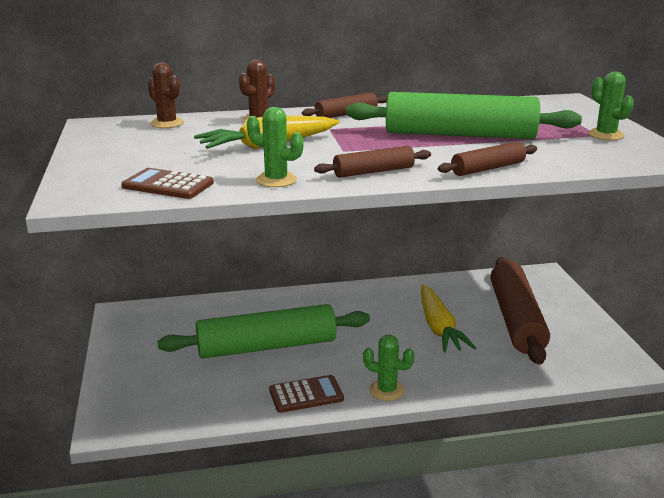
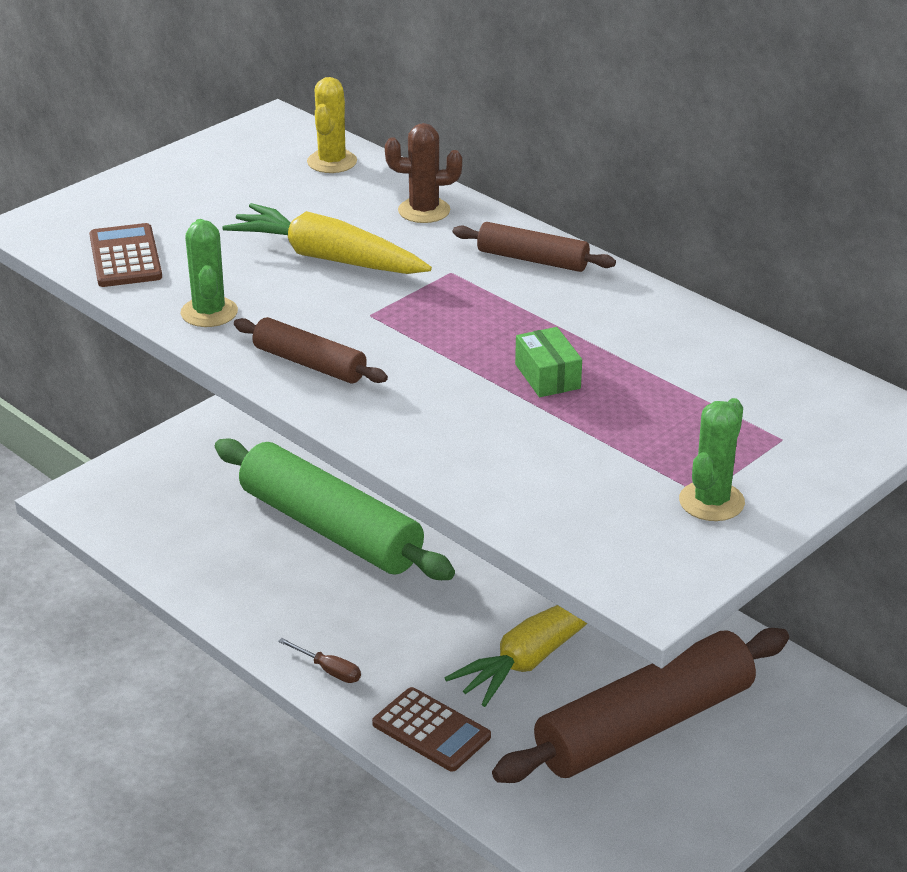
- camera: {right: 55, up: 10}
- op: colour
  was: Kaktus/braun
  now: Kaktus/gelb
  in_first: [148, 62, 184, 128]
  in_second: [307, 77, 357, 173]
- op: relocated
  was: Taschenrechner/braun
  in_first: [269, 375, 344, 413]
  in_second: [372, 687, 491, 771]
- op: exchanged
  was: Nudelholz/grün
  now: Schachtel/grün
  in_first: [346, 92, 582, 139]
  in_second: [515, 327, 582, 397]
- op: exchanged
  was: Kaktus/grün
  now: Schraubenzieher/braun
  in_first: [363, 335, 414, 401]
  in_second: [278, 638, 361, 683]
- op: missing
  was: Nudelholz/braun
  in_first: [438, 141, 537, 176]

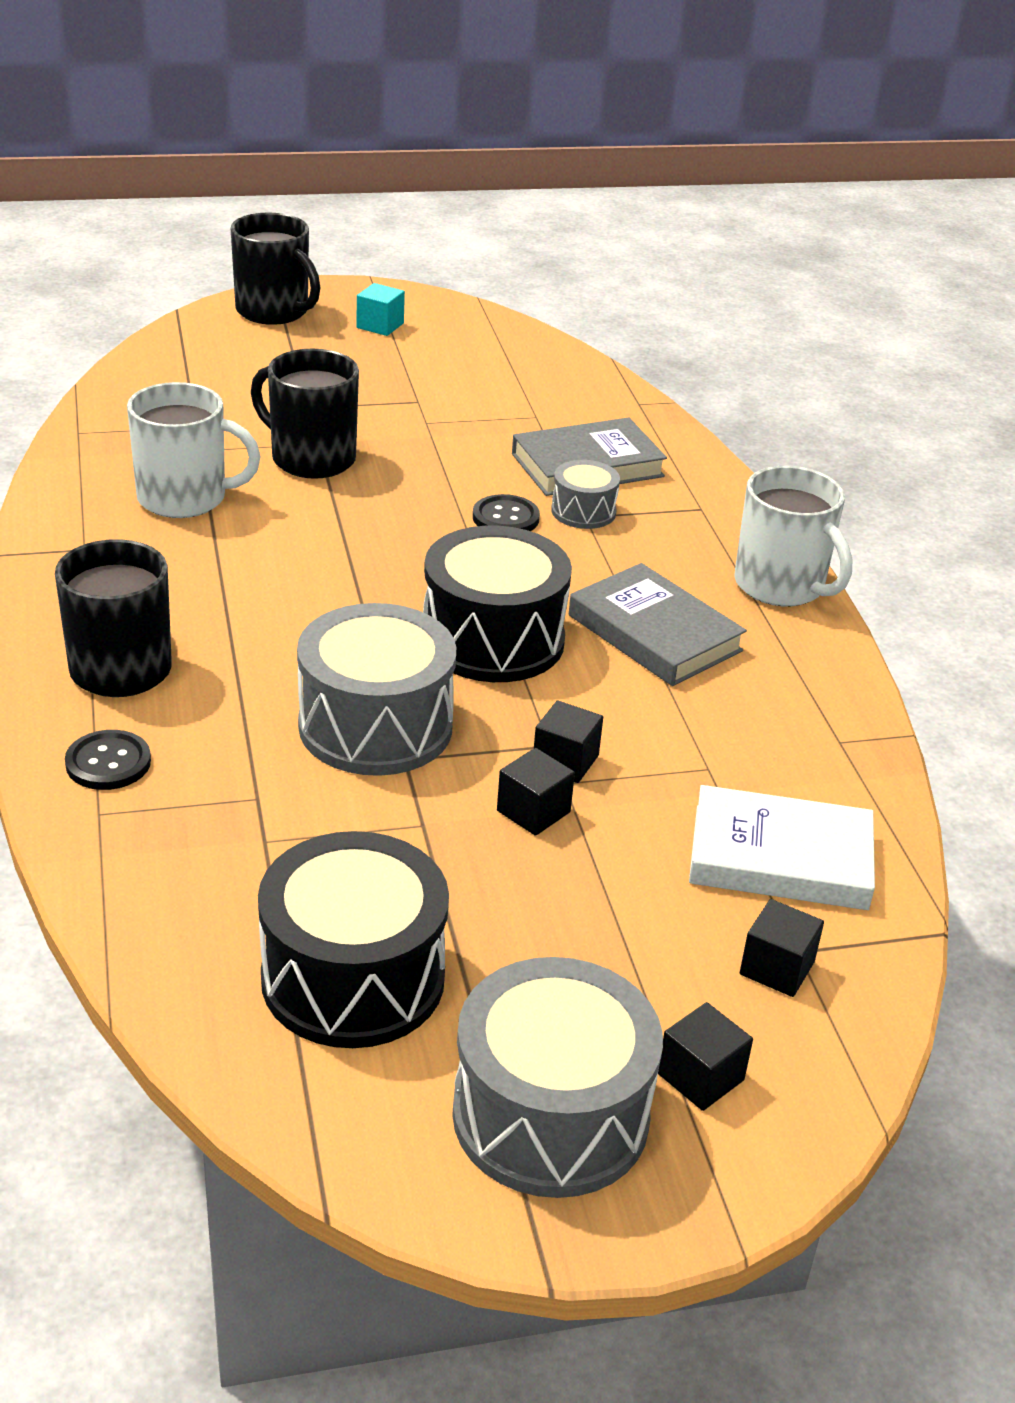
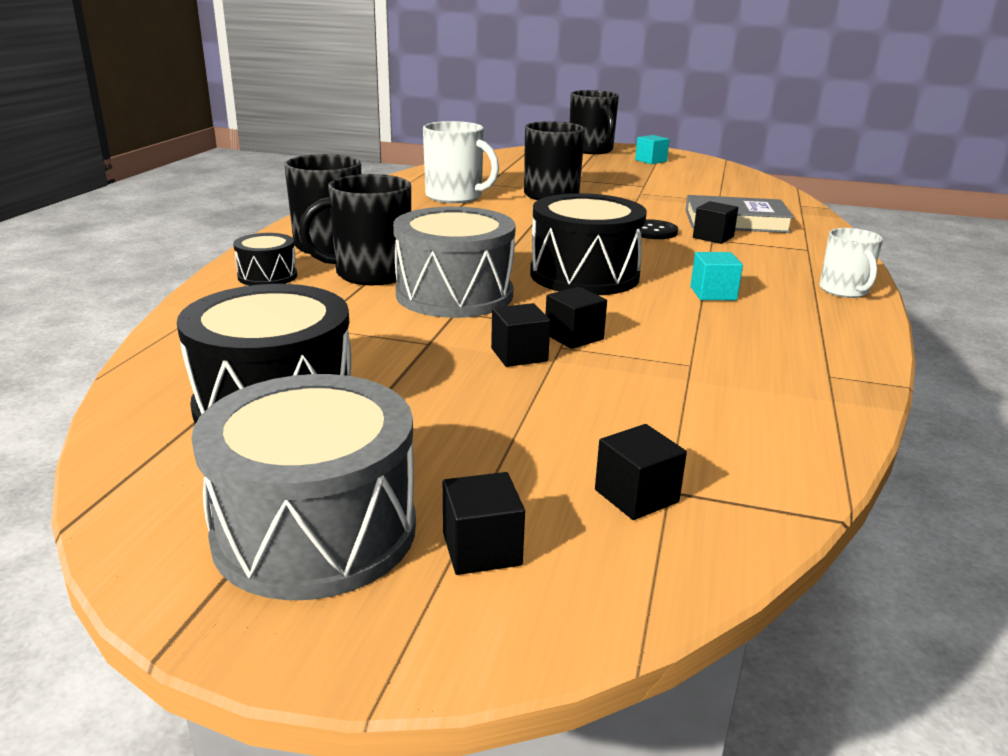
- camera: {right: 30, up: -10}
- op: exchanged
  was: Knopf/schwarz
  now: Trommel/schwarz
  in_first: [65, 730, 151, 790]
  in_second: [233, 233, 297, 286]
- op: exchanged
  was: Trommel/grau
  now: Kubus/schwarz
  in_first: [551, 460, 620, 529]
  in_second: [693, 201, 739, 244]
- op: exchanged
  was: Buch/grau
  now: Kubus/türkis
  in_first: [569, 563, 747, 686]
  in_second: [690, 252, 743, 300]
- op: missing
  was: Buch/weiß
  in_first: [689, 785, 875, 910]
- op: size
  was: Tasse/weiß
  in_first: [734, 466, 852, 607]
  in_second: [819, 228, 883, 298]
  ratio: 0.62
- op: appeared
  now: Tasse/schwarz
  in_second: [299, 174, 411, 285]

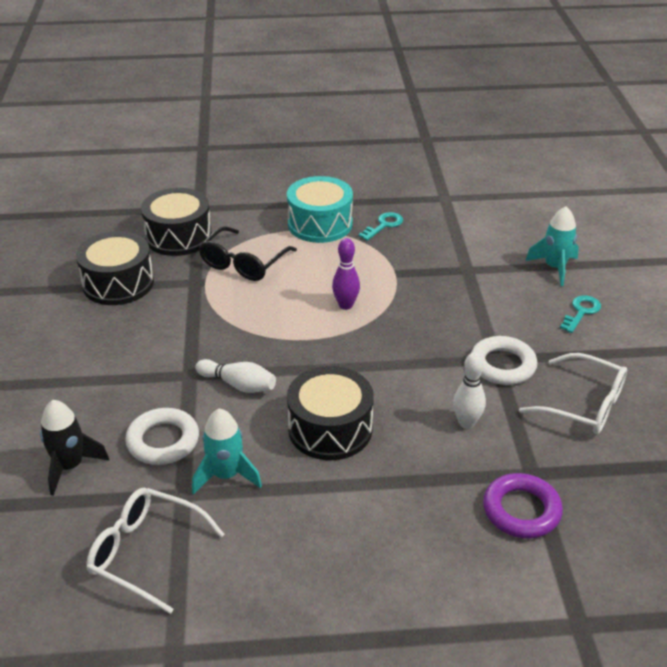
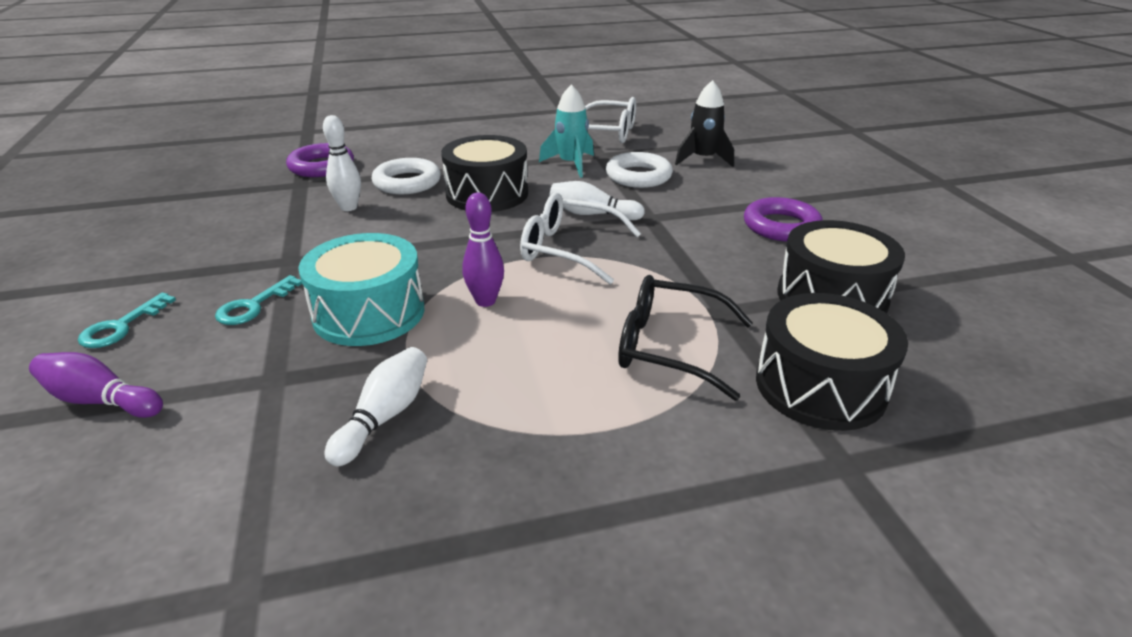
- camera: {right: 170, up: -5}
- op: spun
  was: Brille/schwarz
  in_first: [199, 226, 297, 281]
  in_second: [618, 275, 753, 401]
  clockwise: -90
- op: relocated
  was: Trommel/türkis
  in_first: [287, 176, 353, 243]
  in_second: [298, 233, 424, 346]
- op: relocated
  was: Schlüssel/türkis
  in_first: [359, 212, 403, 241]
  in_second: [215, 275, 302, 325]
- op: relocated
  was: Ring/weiß
  in_first: [471, 336, 537, 385]
  in_second: [371, 158, 441, 194]
- op: relocated
  was: Brille/weiß
  in_first: [519, 353, 627, 434]
  in_second: [520, 193, 641, 284]
- op: exchanged
  was: Rakete/türkis
  now: Bowlingkegel/lila
  in_first: [525, 206, 579, 286]
  in_second: [29, 352, 163, 418]
- op: appeared
  now: Bowlingkegel/weiß
  in_second: [324, 347, 427, 466]
- op: appeared
  now: Ring/lila
  in_second: [744, 197, 823, 242]

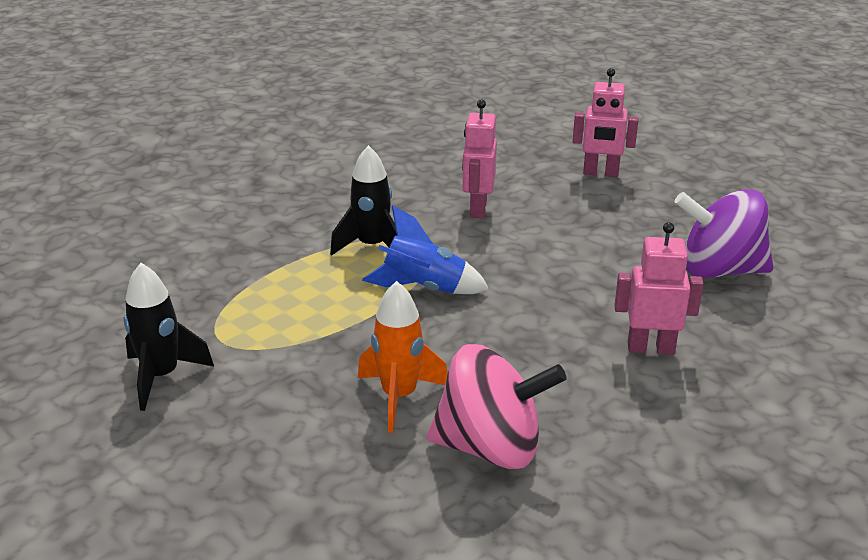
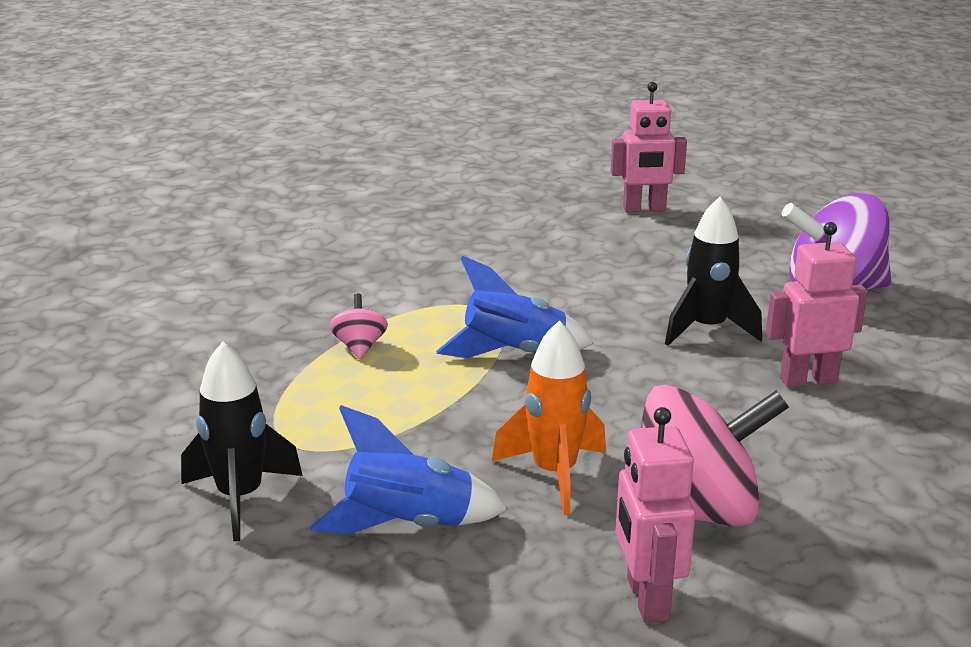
- camera: {right: -15, up: -5}
- op: relocated
  was: Rakete/schwarz
  in_first: [330, 145, 397, 256]
  in_second: [665, 197, 762, 346]
- op: relocated
  was: Roboter/rosa
  in_first: [463, 99, 497, 218]
  in_second: [616, 407, 695, 623]
- op: appeared
  now: Rakete/blau
  in_second: [310, 405, 508, 534]
- op: appeared
  now: Kreisel/rosa
  in_second: [329, 294, 388, 359]

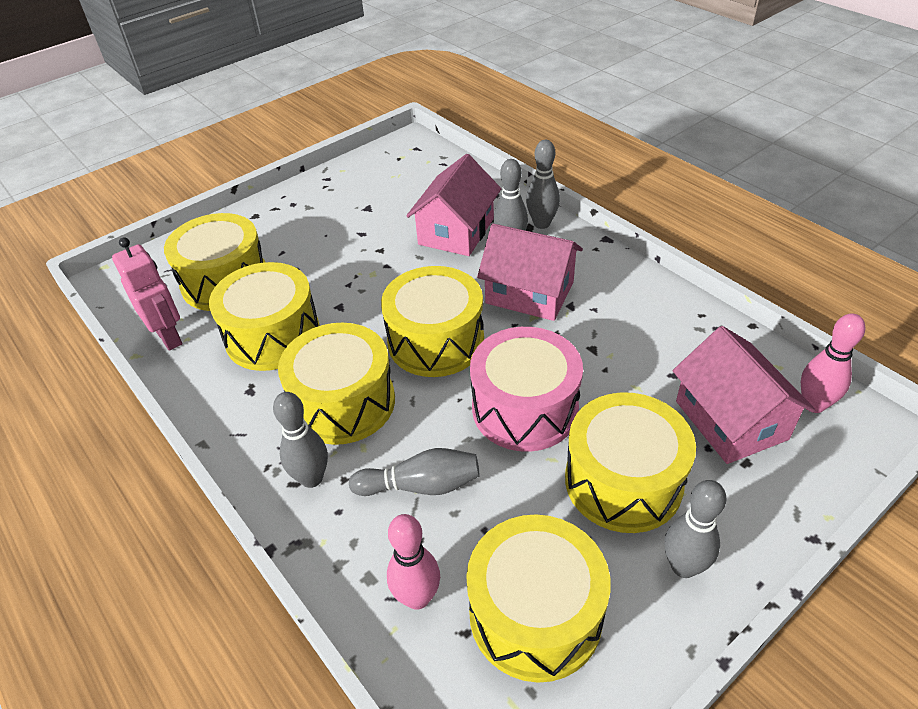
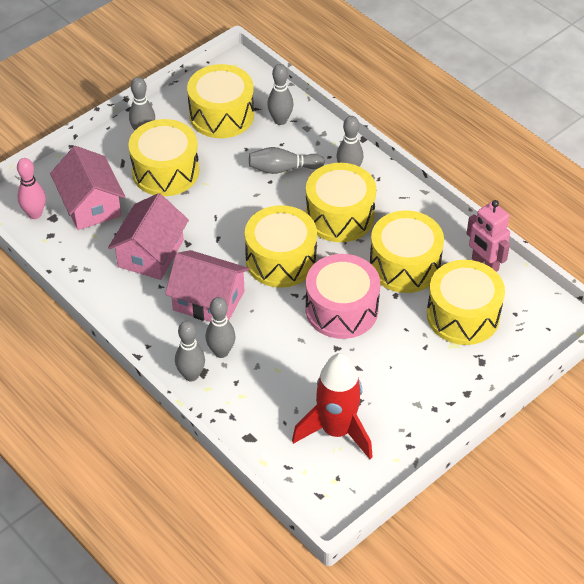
- camera: {right: 175, up: 5}
- op: colour
  was: Bowlingkegel/rosa
  now: Bowlingkegel/grau
  in_first: [387, 514, 440, 610]
  in_second: [267, 64, 294, 125]
- op: relocated
  was: Haus/rosa
  in_first: [406, 154, 501, 256]
  in_second: [108, 193, 189, 280]
- op: relocated
  was: Trommel/rosa
  in_first: [470, 327, 583, 452]
  in_second: [306, 254, 380, 339]
- op: appeared
  now: Rakete/rot
  in_second: [292, 353, 373, 459]

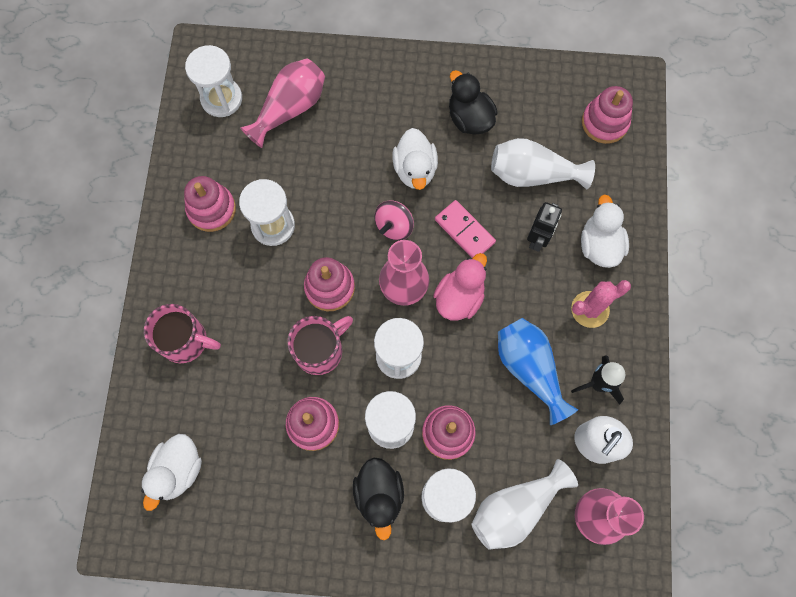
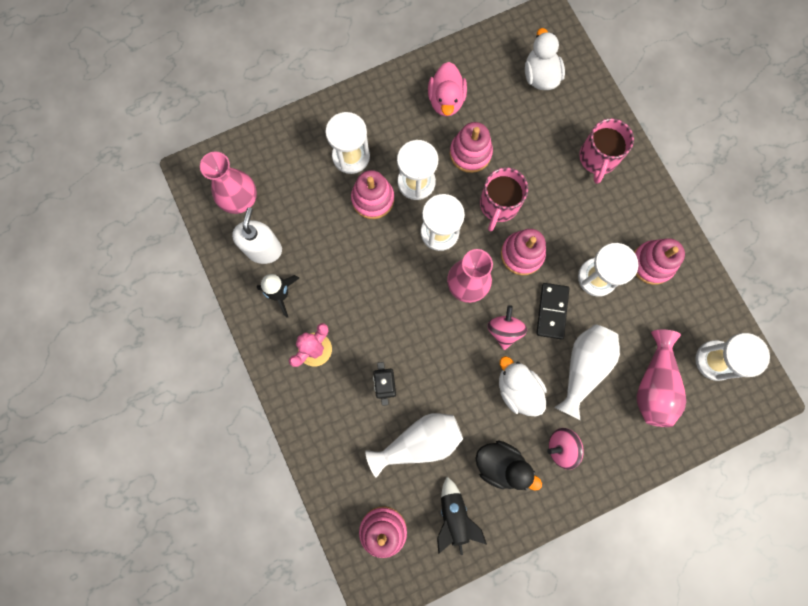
- camera: {right: 150, up: 5}
- op: spun
  was: Tasse/rosa
  in_first: [144, 304, 221, 363]
  in_second: [579, 118, 634, 184]
  clockwise: -60
- op: missing
  was: Ente/schwarz
  in_first: [353, 457, 404, 540]
- op: relocated
  was: Ente/rosa
  in_first: [433, 253, 487, 320]
  in_second: [428, 62, 467, 117]
- op: missing
  was: Dominostein/rosa
  in_first: [435, 200, 496, 258]
- op: relocated
  was: Vase/weiß
  in_first: [471, 459, 578, 550]
  in_second: [554, 324, 620, 420]
- op: missing
  was: Vase/blau
  in_first: [498, 318, 578, 425]
- op: missing
  was: Ente/weiß
  in_first: [581, 194, 629, 268]
- op: appeared
  now: Rakete/schwarz
  in_second: [437, 477, 487, 555]
- op: appeared
  now: Dominostein/schwarz
  in_second: [536, 283, 569, 339]
- op: appeared
  now: Kreisel/rosa
  in_second: [547, 428, 584, 470]

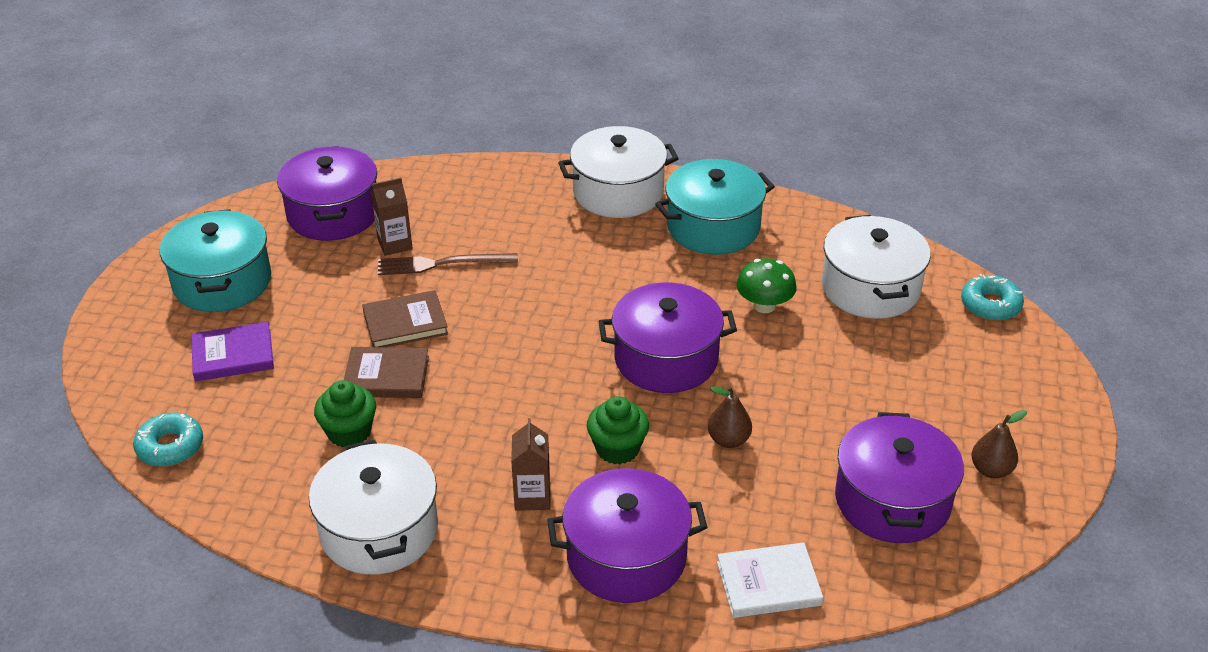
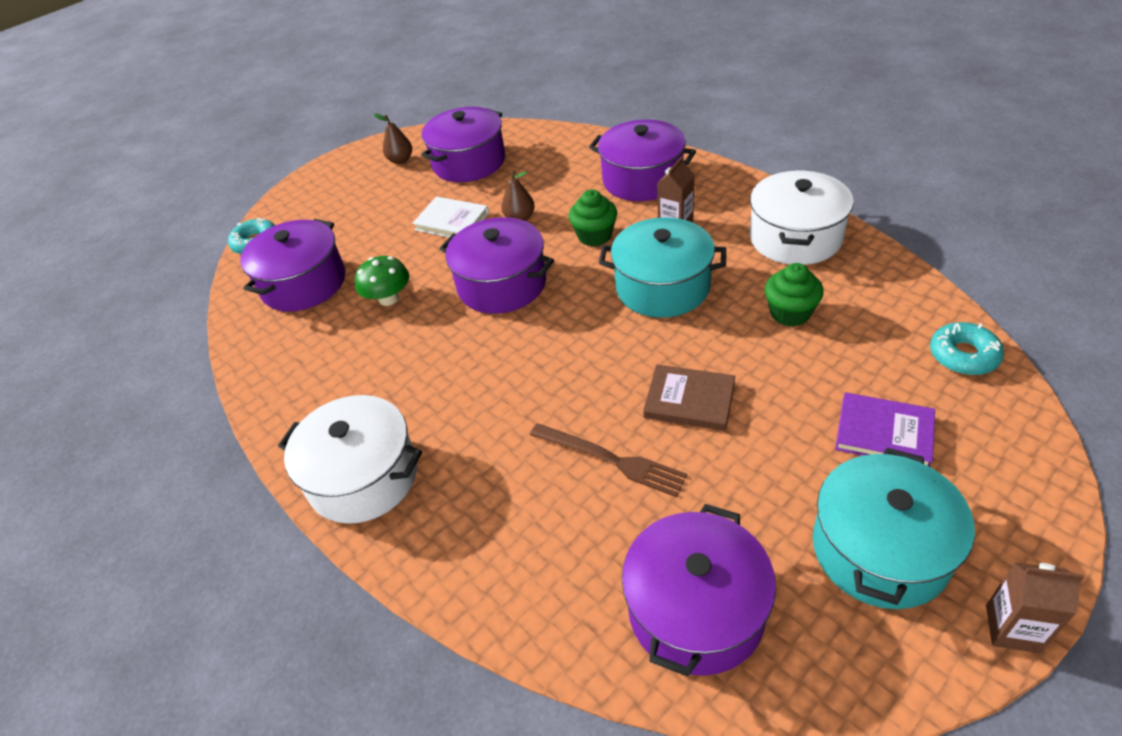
- camera: {right: -140, up: 5}
- op: missing
  was: Buch/braun
  in_first: [344, 347, 429, 398]
- op: relocated
  was: Getränkekarton/braun
  in_first: [371, 178, 413, 256]
  in_second: [986, 562, 1084, 653]
- op: relocated
  was: Kochtopf/türkis
  in_first: [655, 159, 775, 255]
  in_second: [599, 217, 726, 318]
- op: relocated
  was: Buch/weiß
  in_first: [717, 542, 823, 618]
  in_second: [412, 196, 489, 237]
- op: colour
  was: Kochtopf/weiß
  now: Kochtopf/lila
  in_first: [822, 215, 931, 319]
  in_second: [240, 219, 345, 312]

